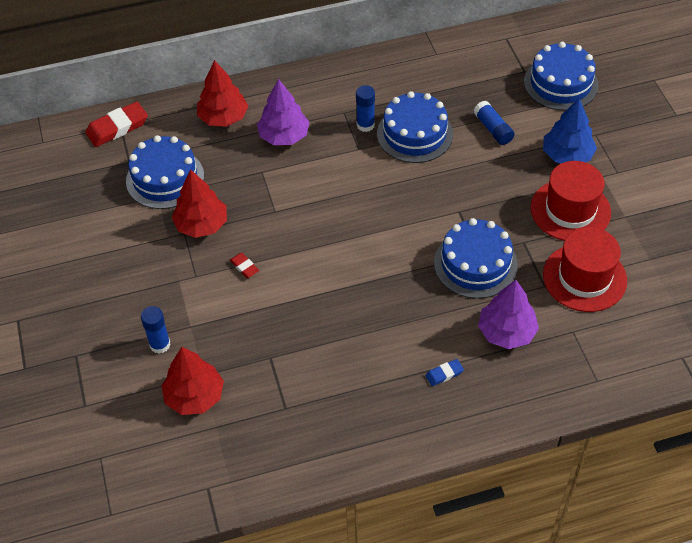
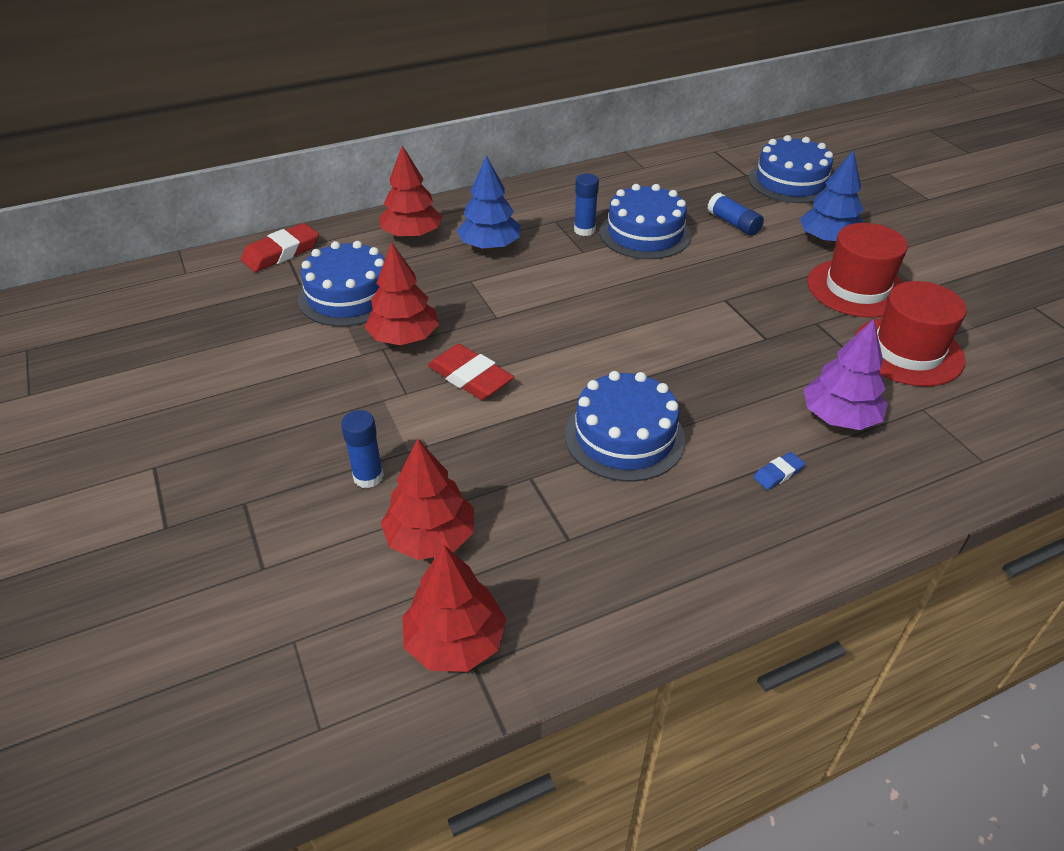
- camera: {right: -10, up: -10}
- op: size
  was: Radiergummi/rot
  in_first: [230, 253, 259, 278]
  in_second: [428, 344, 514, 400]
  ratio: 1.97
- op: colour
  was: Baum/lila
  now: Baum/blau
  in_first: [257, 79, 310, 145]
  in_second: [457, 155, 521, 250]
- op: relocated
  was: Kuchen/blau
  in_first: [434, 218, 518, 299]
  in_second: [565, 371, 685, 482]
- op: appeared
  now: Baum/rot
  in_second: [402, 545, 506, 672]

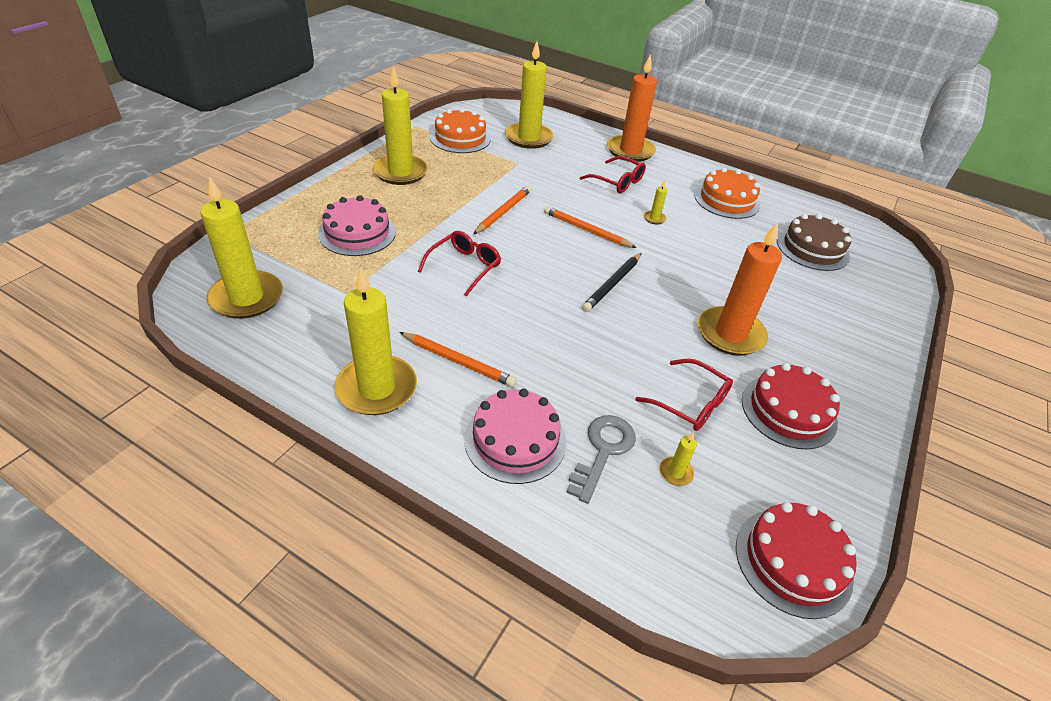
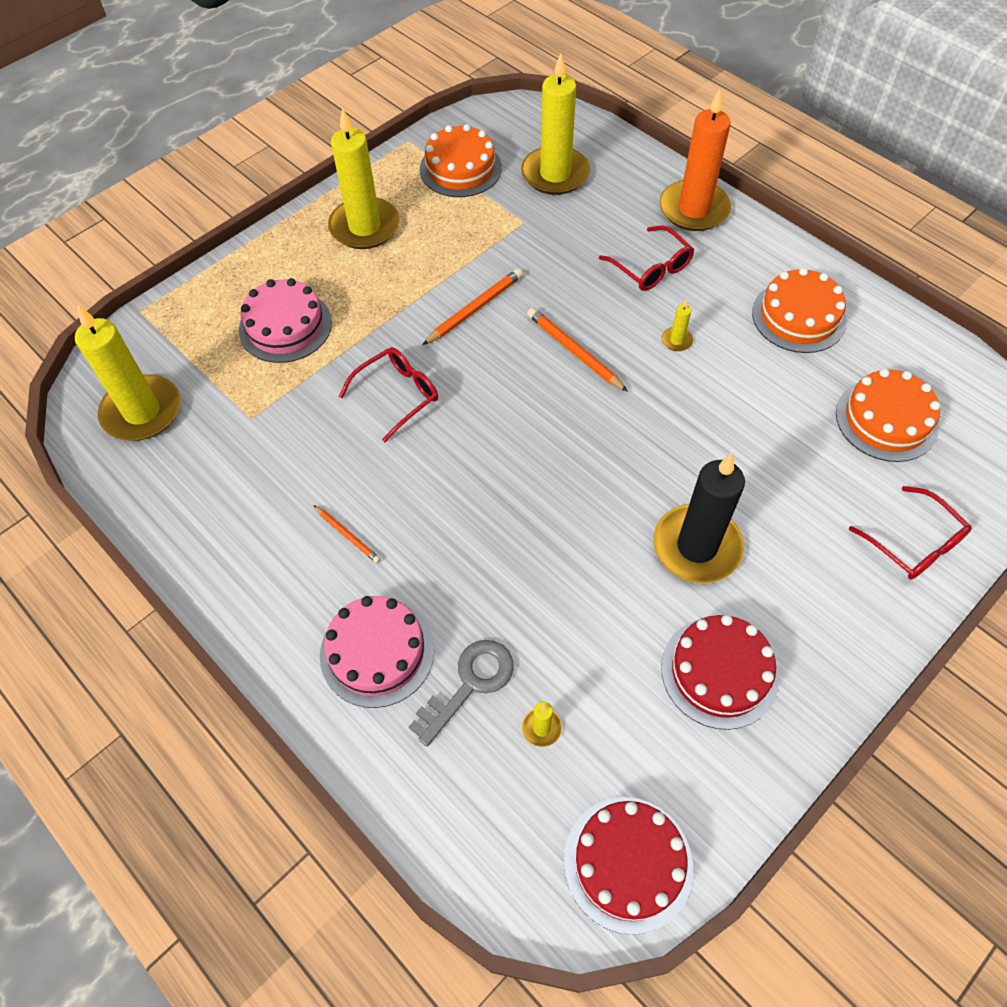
- camera: {right: 20, up: 15}
- op: missing
  was: Kerze/gelb
  in_first: [335, 267, 417, 415]
- op: size
  was: Bleistift/orange
  in_first: [399, 332, 517, 387]
  in_second: [313, 505, 381, 563]
  ratio: 0.61
- op: missing
  was: Bleistift/schwarz
  in_first: [582, 253, 641, 312]
- op: relocated
  was: Brille/rot
  in_first: [636, 359, 733, 431]
  in_second: [849, 486, 972, 579]
- op: colour
  was: Kerze/orange
  now: Kerze/schwarz
  in_first: [698, 223, 782, 356]
  in_second: [654, 453, 745, 583]
- op: colour
  was: Kuchen/braun
  now: Kuchen/orange
  in_first: [777, 214, 851, 271]
  in_second: [836, 368, 941, 462]

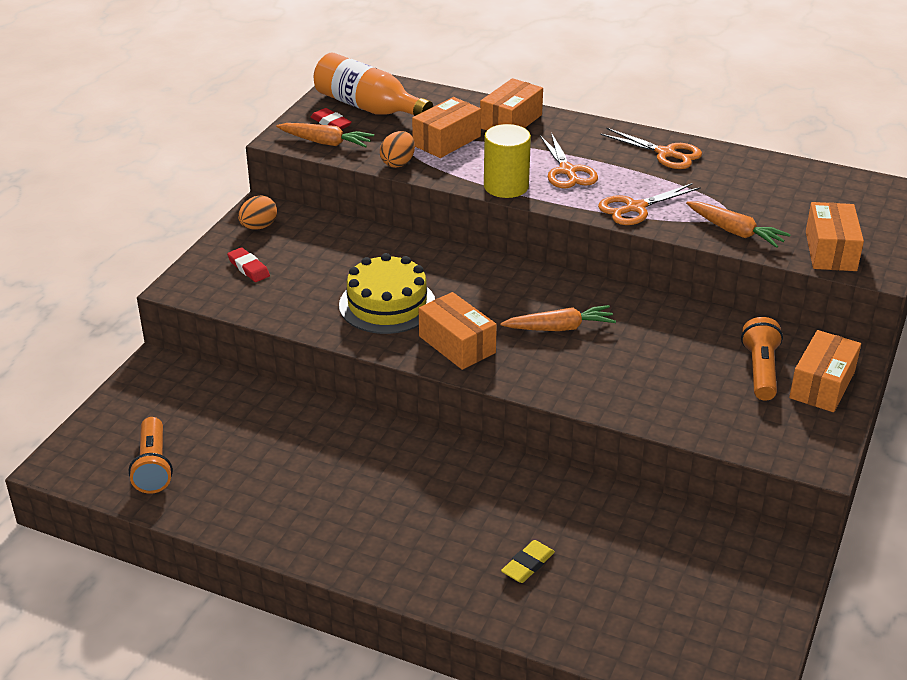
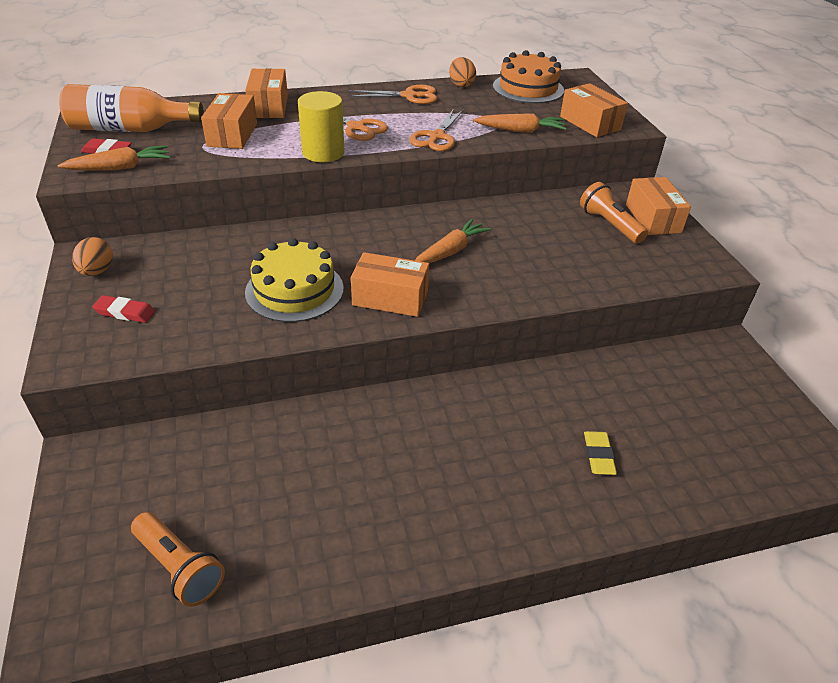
- camera: {right: -40, up: 5}
- op: relocated
  was: Ei/orange
  in_first: [380, 131, 415, 168]
  in_second: [449, 57, 476, 87]
- op: appeared
  now: Kuchen/orange
  in_second: [493, 50, 564, 103]

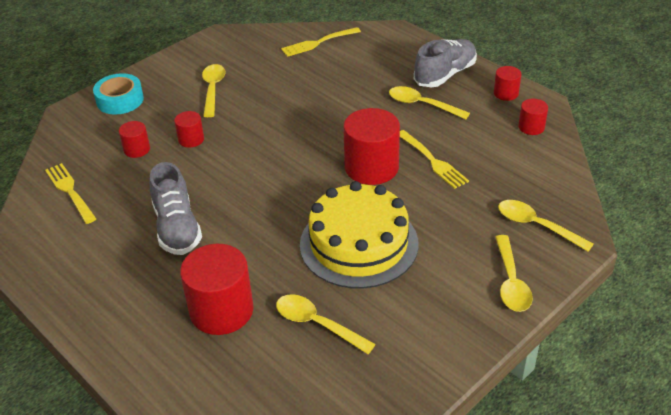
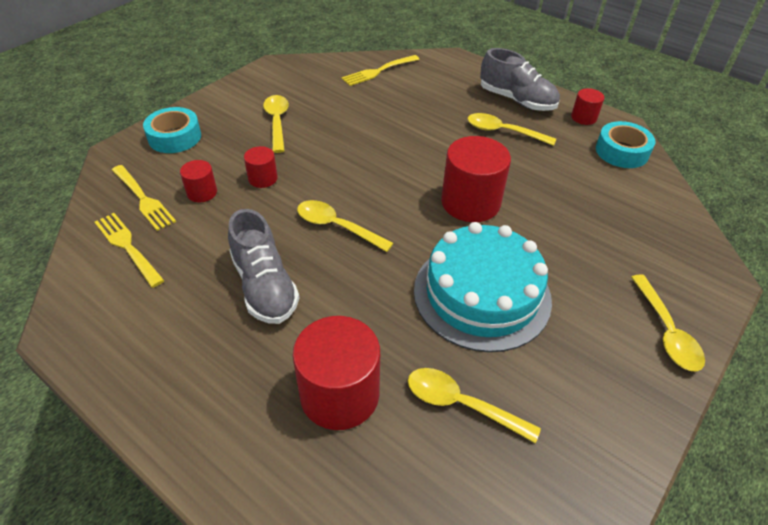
- camera: {right: -10, up: 5}
- op: colour
  was: Kuchen/gelb
  now: Kuchen/türkis
  in_first: [300, 181, 419, 289]
  in_second: [414, 222, 552, 352]
- op: relocated
  was: Gabel/gelb
  in_first: [400, 130, 469, 189]
  in_second: [112, 165, 176, 231]
- op: spun
  was: Schuh/grau
  in_first: [414, 39, 477, 87]
  in_second: [480, 48, 560, 111]
  clockwise: 90
- op: relocated
  was: Löffel/gelb
  in_first: [498, 200, 594, 252]
  in_second: [297, 200, 394, 252]
- op: exchanged
  was: Vollzylinder/rot
  now: Klebeband/türkis
  in_first: [518, 99, 548, 135]
  in_second: [596, 121, 655, 168]

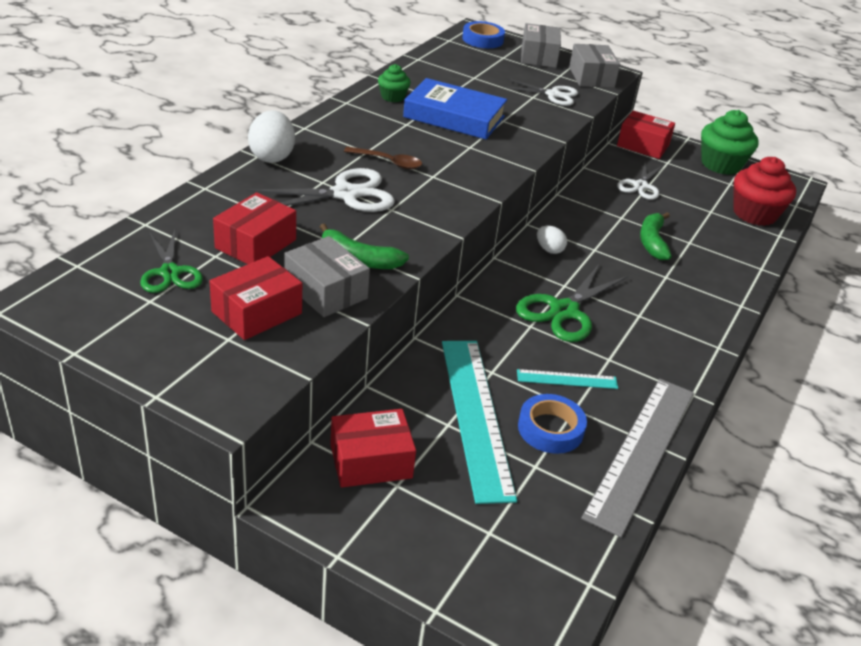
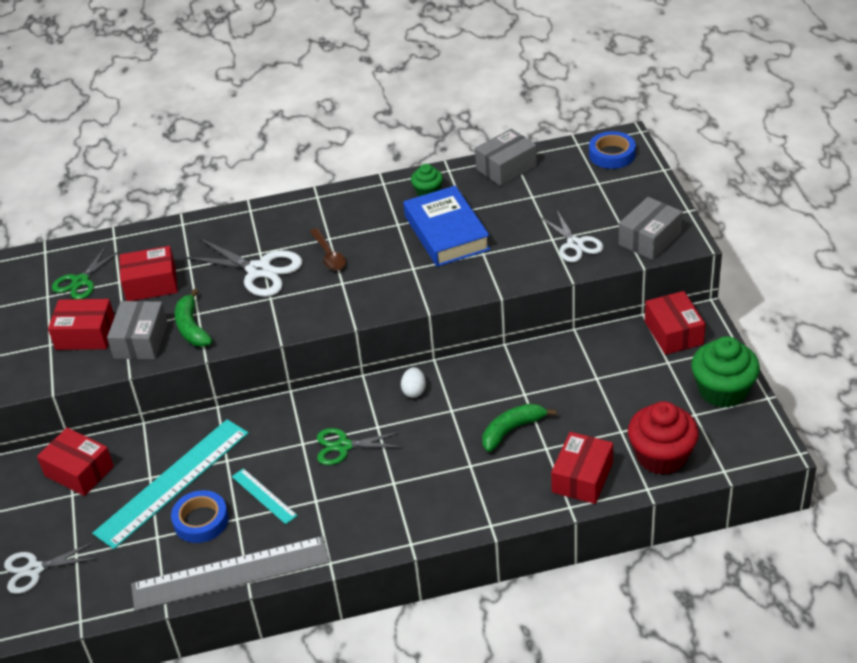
- camera: {right: 55, up: 5}
- op: missing
  was: Ei/weiß
  in_first: [248, 110, 295, 163]
- op: size
  was: Schere/grün
  in_first: [516, 263, 628, 342]
  in_second: [317, 428, 403, 465]
  ratio: 0.66
- op: relocated
  was: Schachtel/grau
  in_first: [521, 23, 561, 68]
  in_second: [475, 129, 537, 186]
- op: relocated
  was: Schere/weiß
  in_first: [617, 163, 663, 200]
  in_second: [4, 542, 98, 594]
- op: appeared
  now: Schachtel/rot
  in_second: [551, 432, 613, 504]

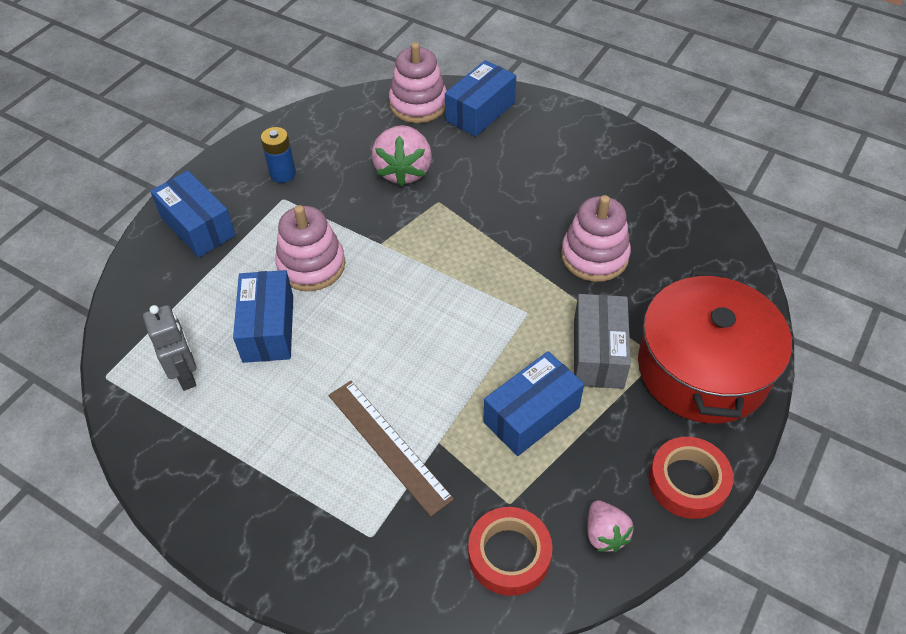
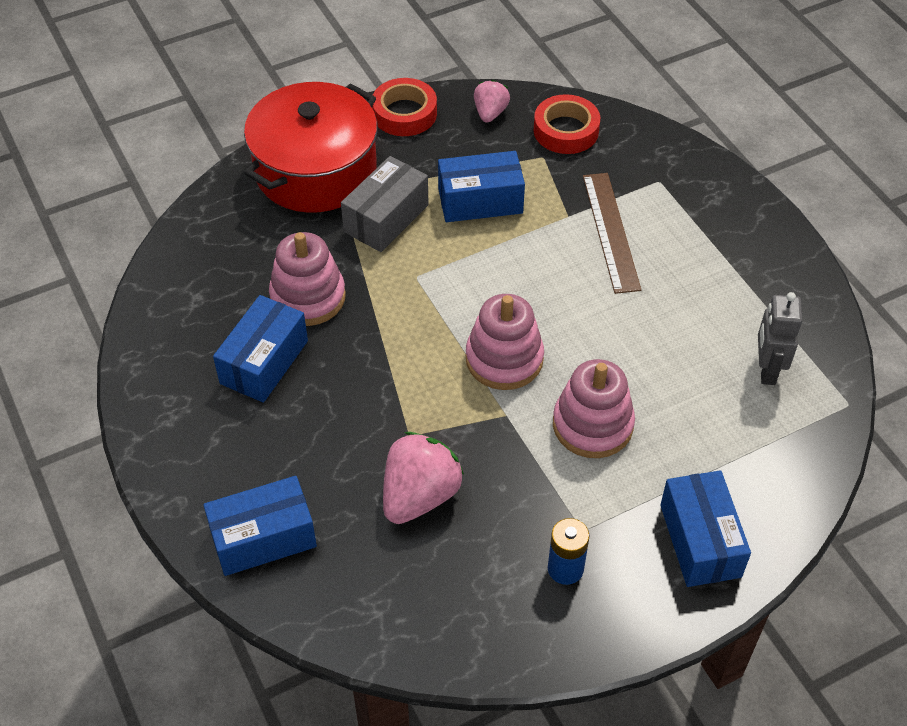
- camera: {right: -150, up: 0}
- op: relocated
  was: Schachtel/blau
  in_first: [233, 270, 293, 363]
  in_second: [213, 295, 308, 403]
- op: relocated
  was: Stapelspielzeug/rosa
  in_first: [389, 42, 447, 123]
  in_second: [466, 294, 544, 390]

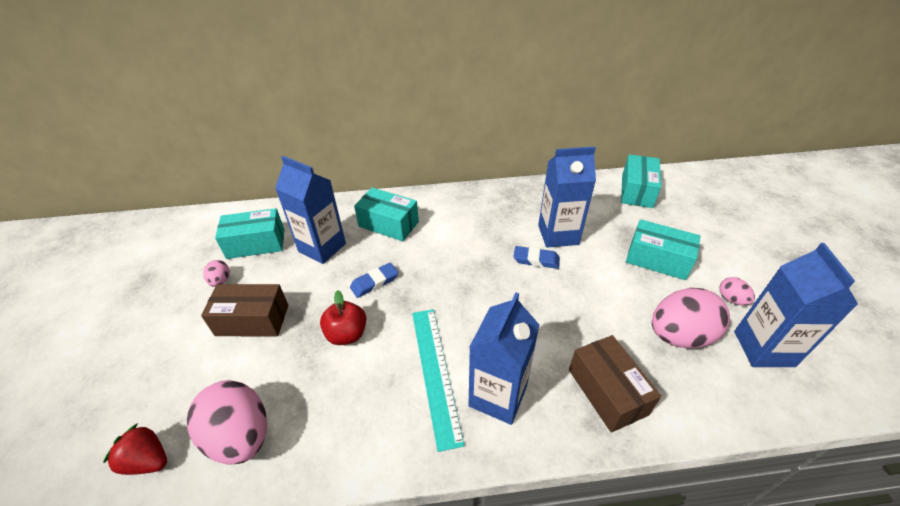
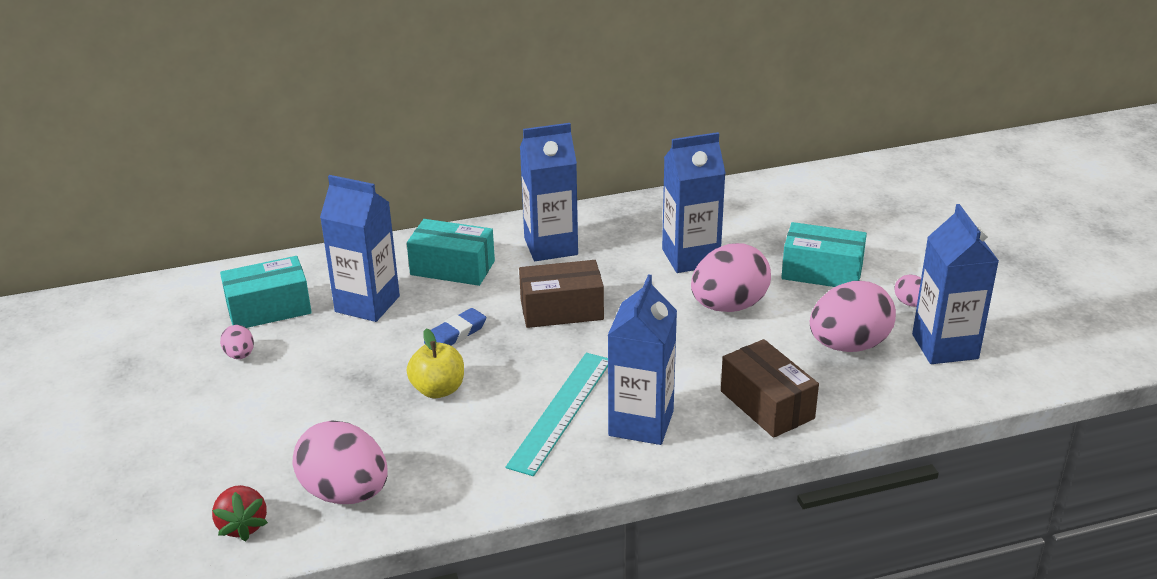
- camera: {right: -10, up: -10}
- op: spun
  was: Erdbeere/rot
  in_first: [103, 423, 167, 475]
  in_second: [212, 485, 268, 541]
  clockwise: -120
- op: relocated
  was: Schachtel/braun
  in_first: [201, 284, 288, 336]
  in_second: [519, 260, 604, 328]
- op: colour
  was: Apfel/rot
  now: Apfel/gelb
  in_first: [320, 290, 366, 345]
  in_second: [407, 328, 464, 398]
- op: spun
  was: Lineal/türkis
  in_first: [412, 309, 465, 452]
  in_second: [506, 353, 608, 476]
  clockwise: 45
- op: missing
  was: Radiergummi/blau
  in_first: [513, 246, 560, 269]
- op: missing
  was: Schachtel/türkis
  in_first: [621, 154, 661, 208]
- op: appeared
  now: Getränkekarton/blau
  in_second: [520, 123, 578, 261]
- op: appeared
  now: Ei/rosa
  in_second: [691, 243, 771, 312]

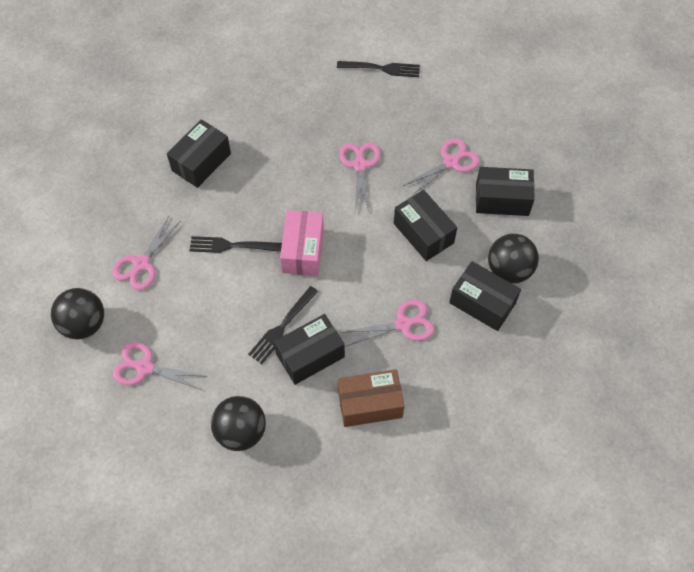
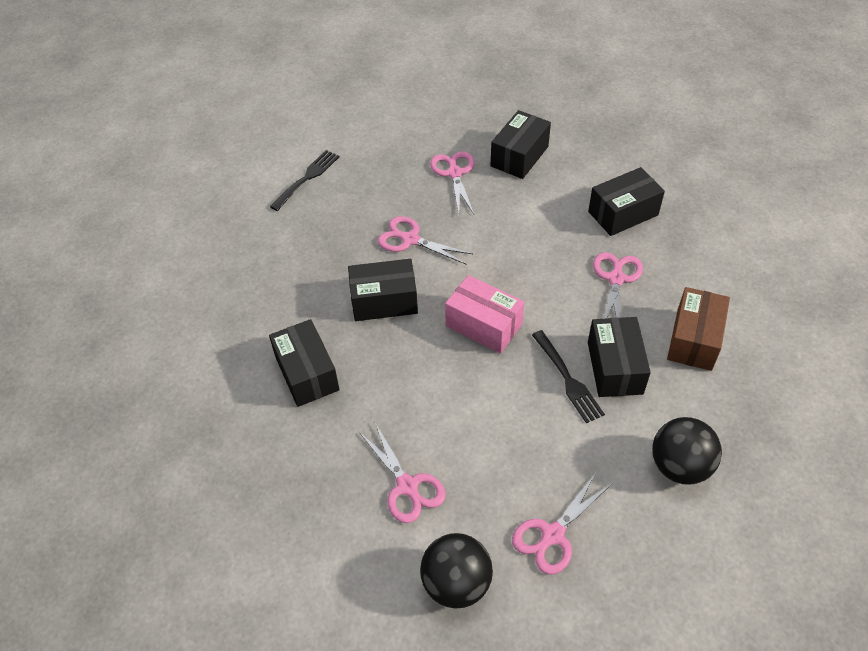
- camera: {right: -60, up: -10}
- op: missing
  was: Gabel/schwarz
  in_first: [189, 236, 282, 253]
- op: relocated
  was: Schachtel/schwarz
  in_first: [394, 190, 457, 261]
  in_second: [348, 259, 418, 321]
- op: missing
  was: Ball/schwarz
  in_first: [488, 234, 539, 283]

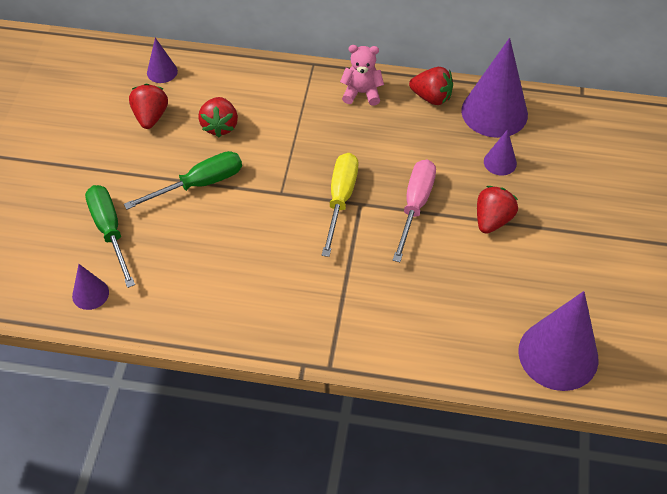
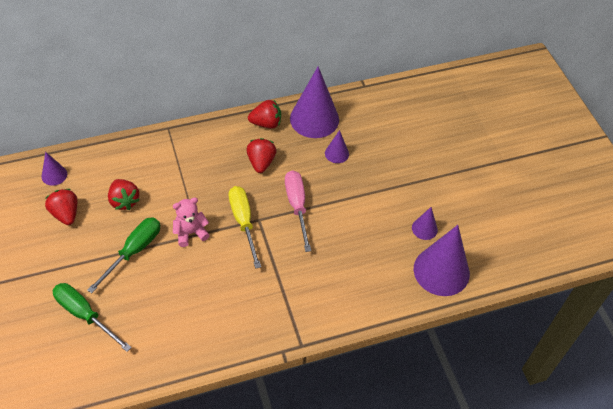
- camera: {right: -30, up: 0}
- op: relocated
  was: Kegel/lila
  in_first: [72, 264, 109, 310]
  in_second: [412, 207, 438, 240]
- op: relocated
  was: Teddybär/rosa
  in_first: [340, 45, 384, 106]
  in_second: [173, 198, 210, 247]
- op: relocated
  was: Erdbeere/rot
  in_first: [477, 186, 518, 234]
  in_second: [246, 138, 277, 173]

